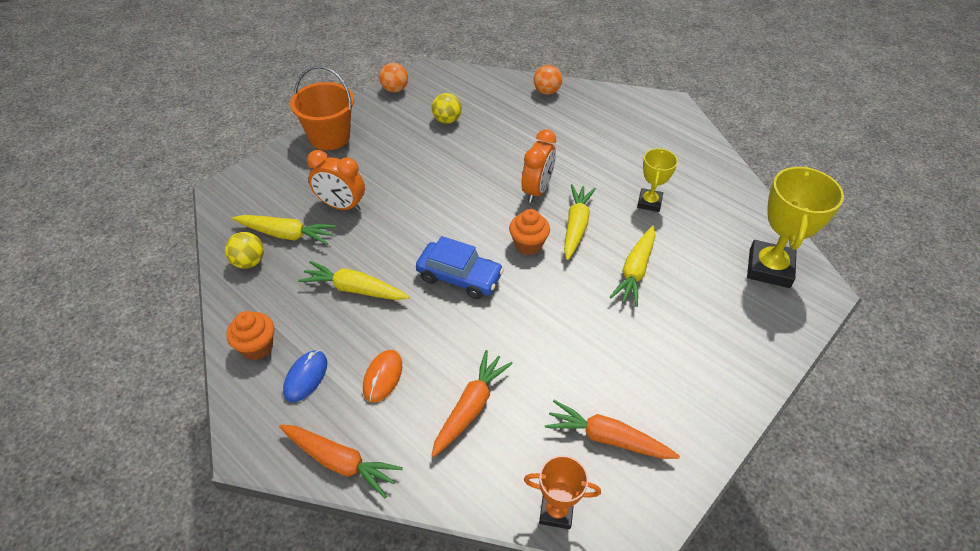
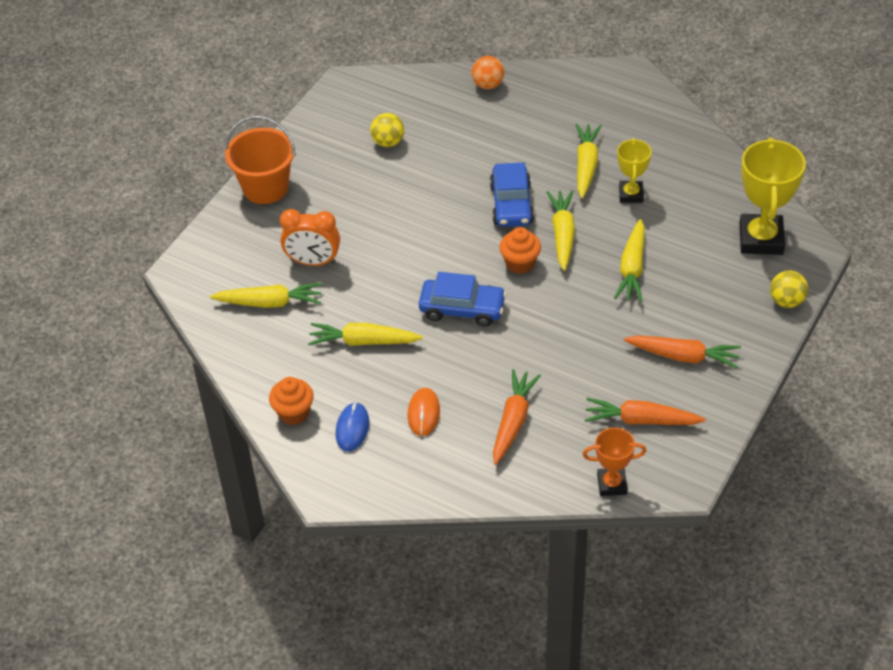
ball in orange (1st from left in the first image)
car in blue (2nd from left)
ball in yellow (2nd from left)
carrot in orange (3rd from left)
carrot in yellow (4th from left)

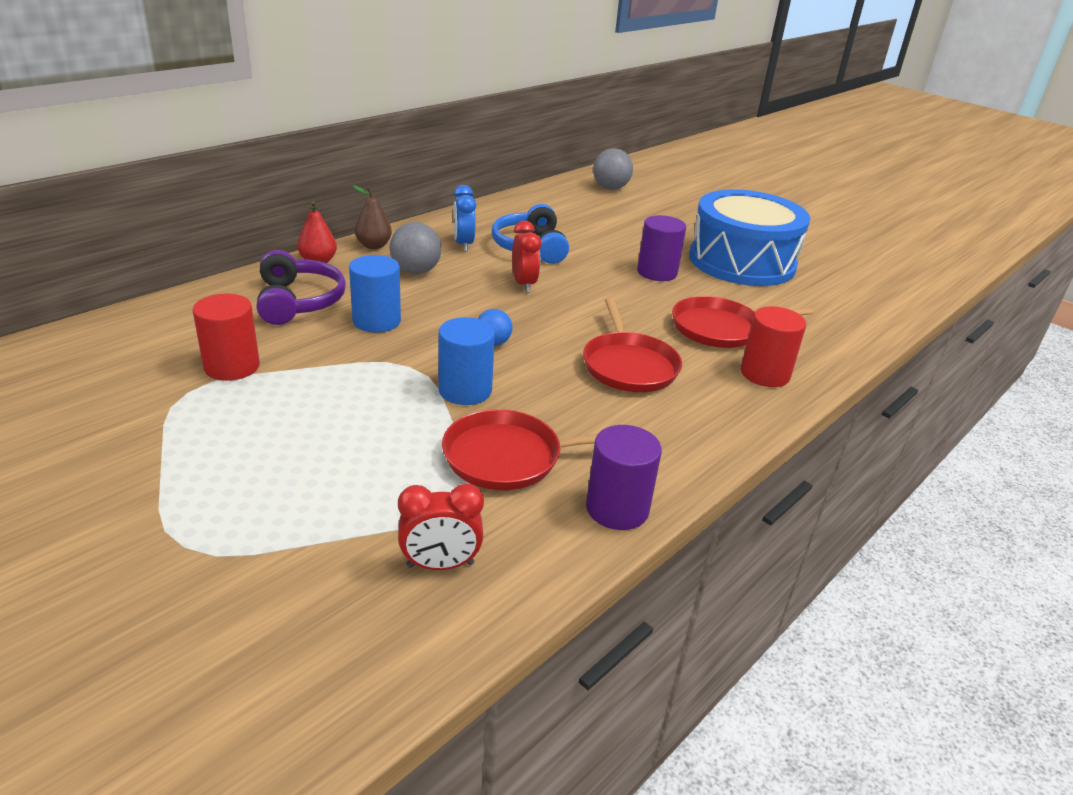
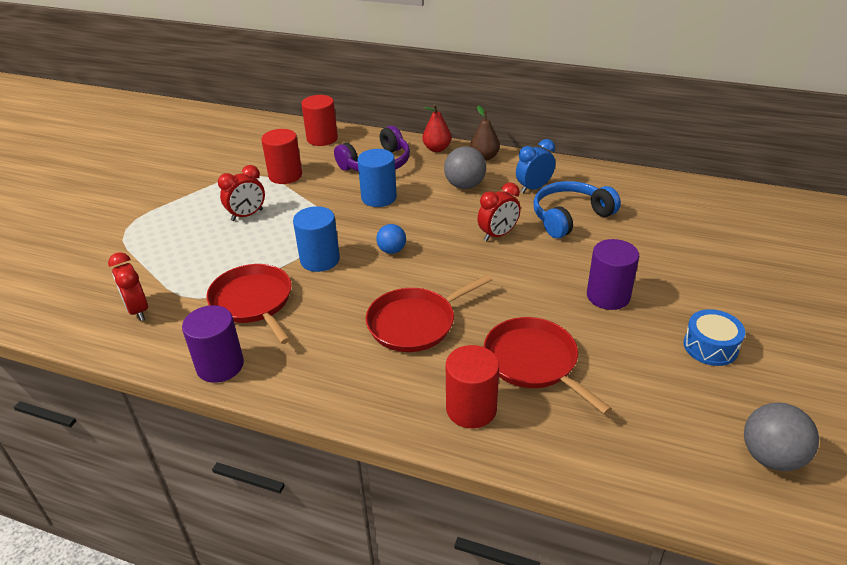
ball in grey (2nd from left)
drum in blue
cylinder in red (2nd from left)
clock in red (2nd from left)

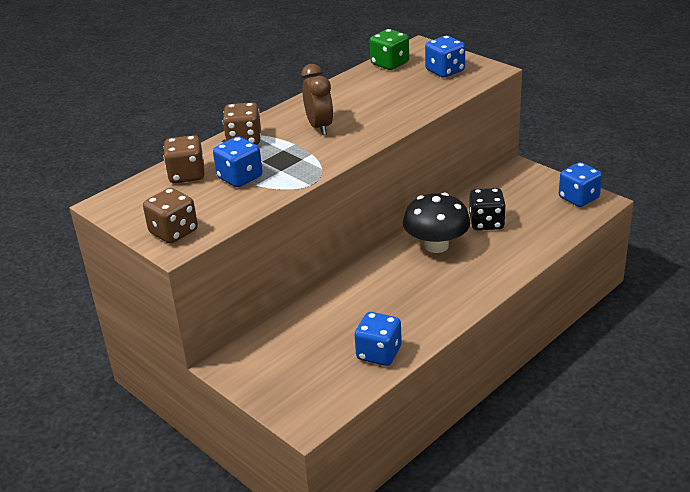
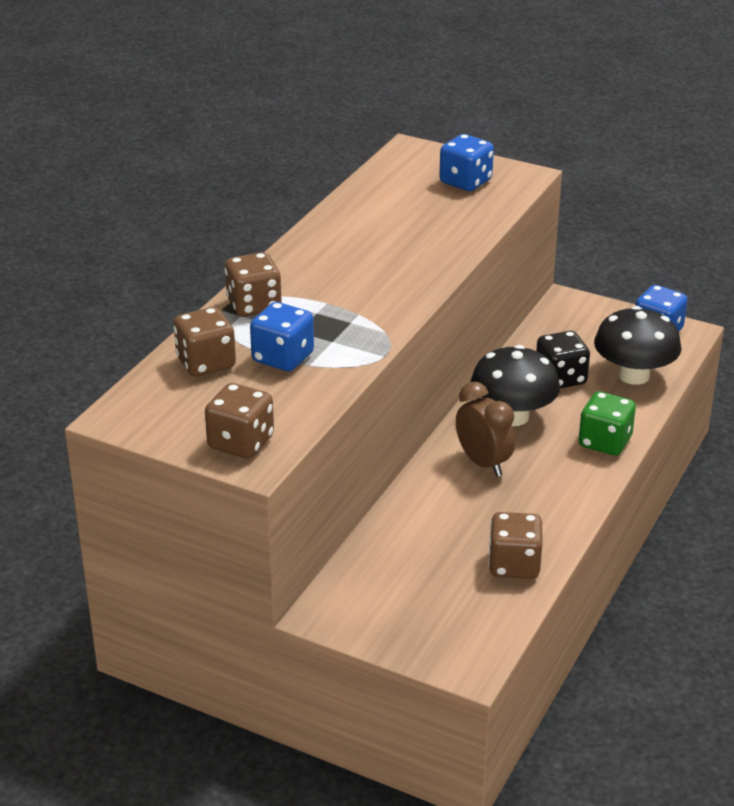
dice in green
clock in brown
dice in brown (4th from left)
mushroom in black (2nd from left)

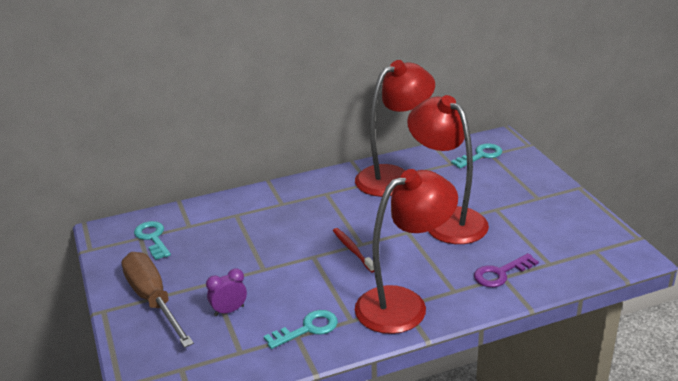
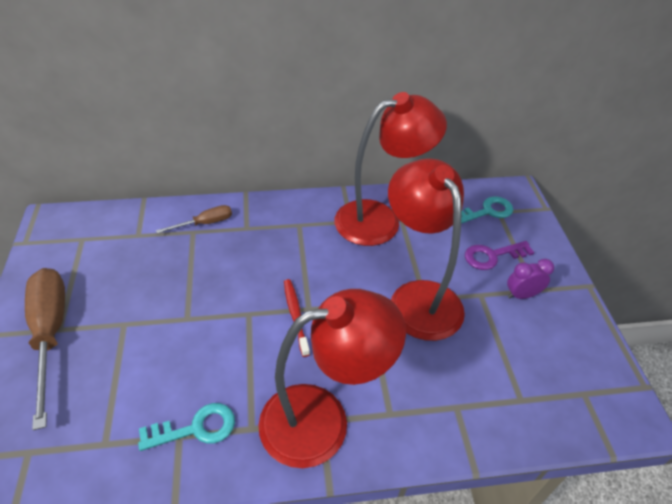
key in turquoise (1st from left in the first image)
key in purple
clock in purple
screwdriver in brown (2nd from left)

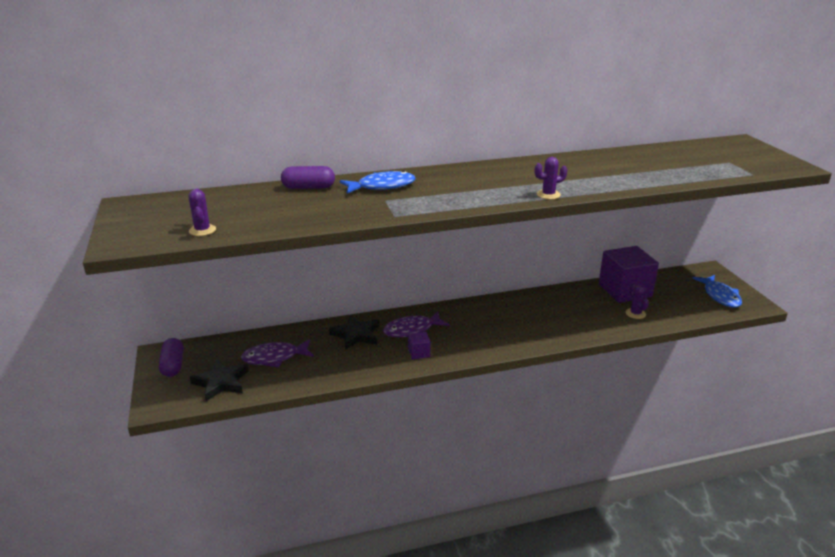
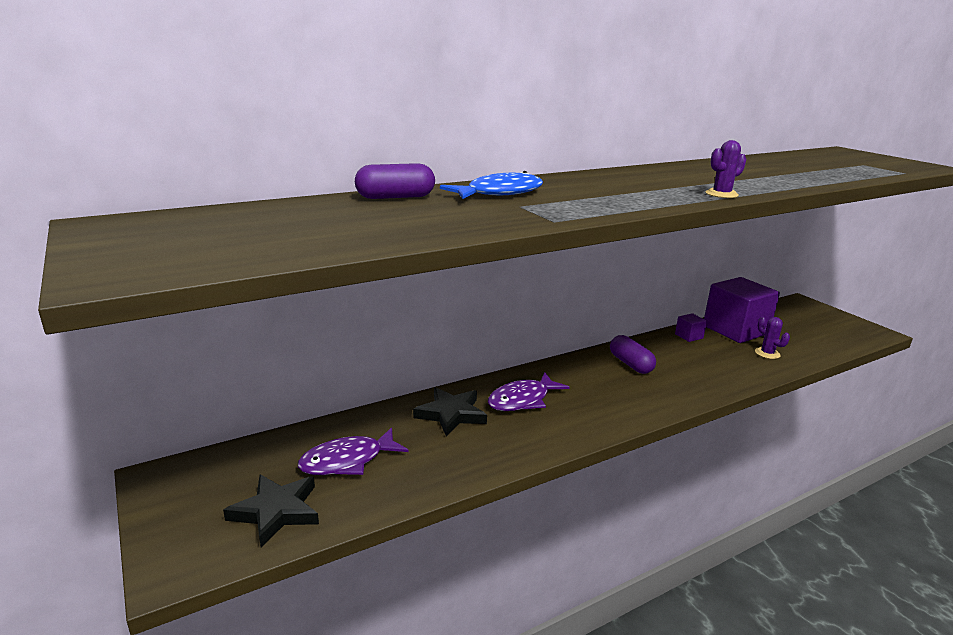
cactus in purple (1st from left in the first image)
fish in blue (2nd from left in the first image)
cube in purple (1st from left)
capsule in purple (2nd from left)

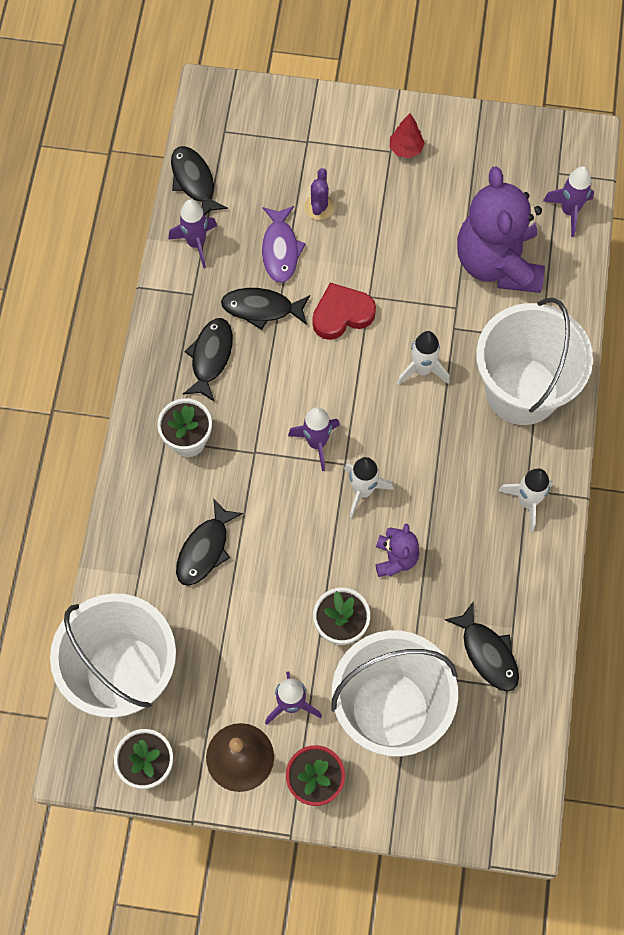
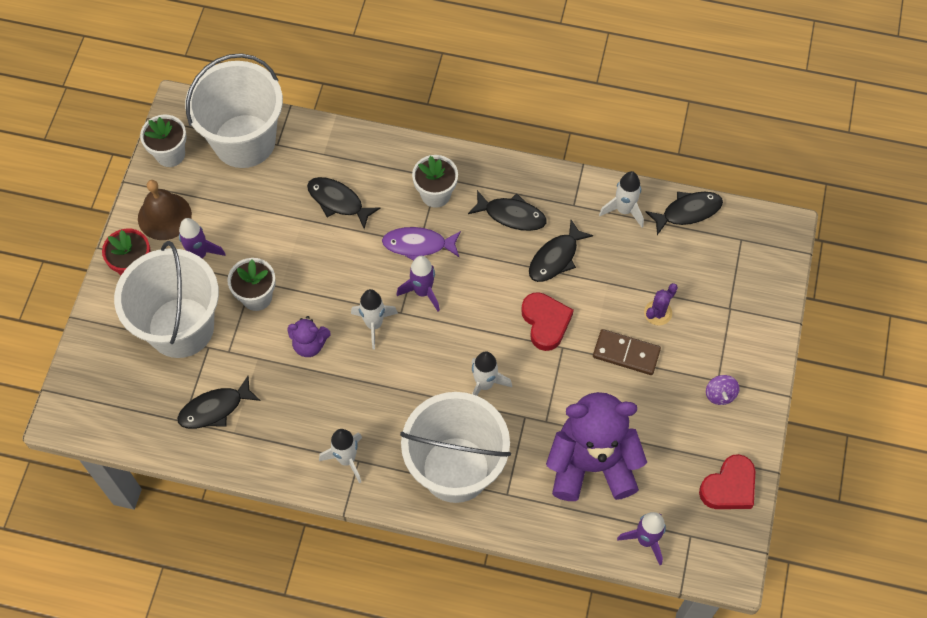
spinning top in purple
cactus in purple
rocket in white (4th from left)
fish in purple
fish in black (4th from left)
domino in brown
heart in red (2nd from left)

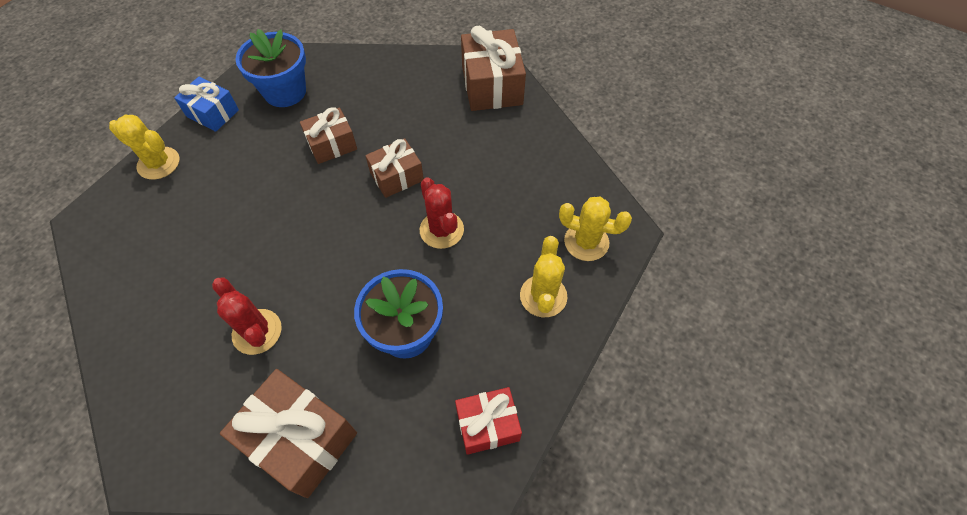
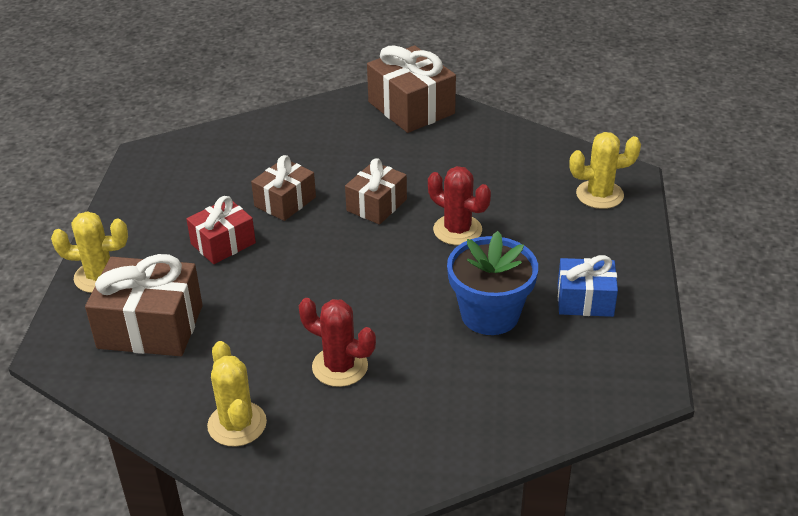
flower pot in blue (1st from left in the first image)
gift in blue
cactus in yellow (2nd from left)
gift in brown (1st from left)
gift in red

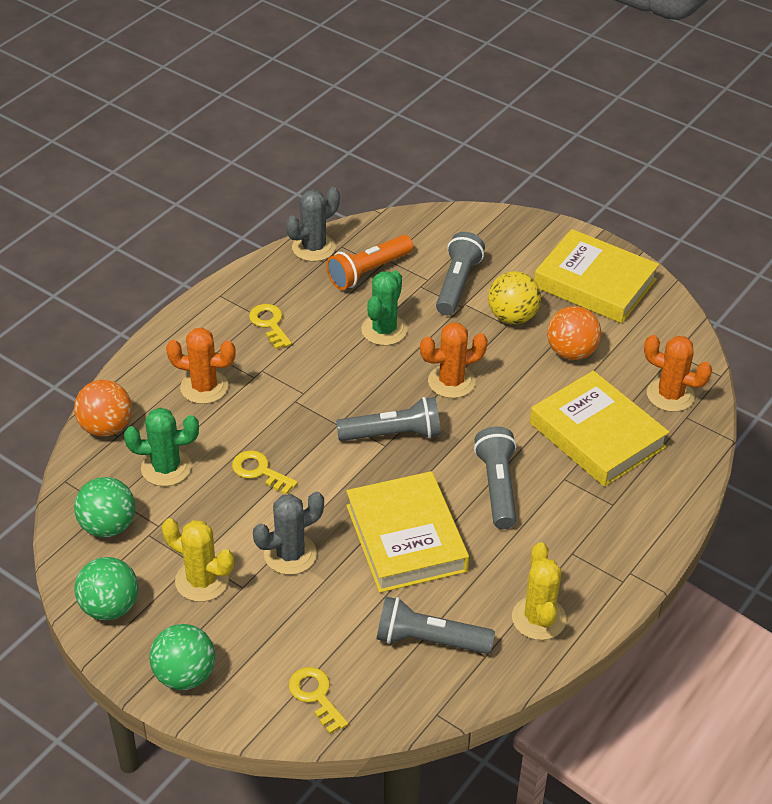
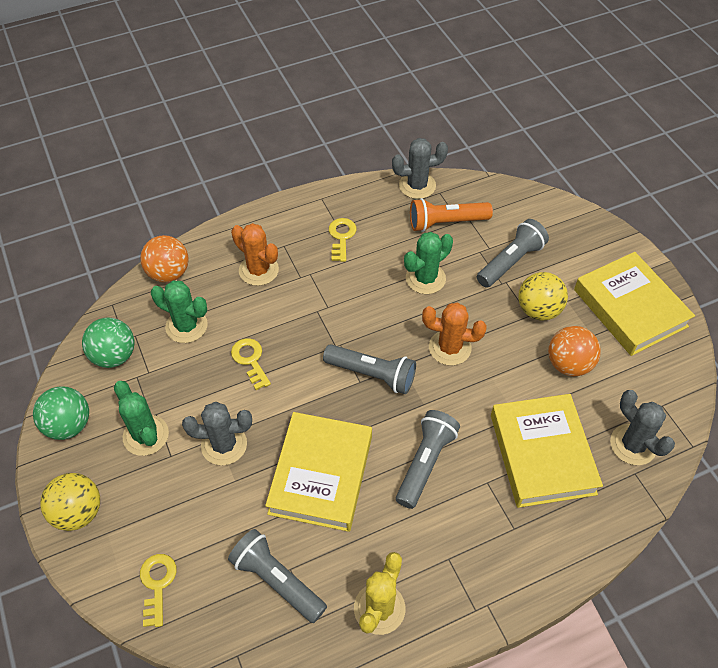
cactus in grey (3rd from left)
cactus in green (1st from left)
ball in yellow (1st from left)

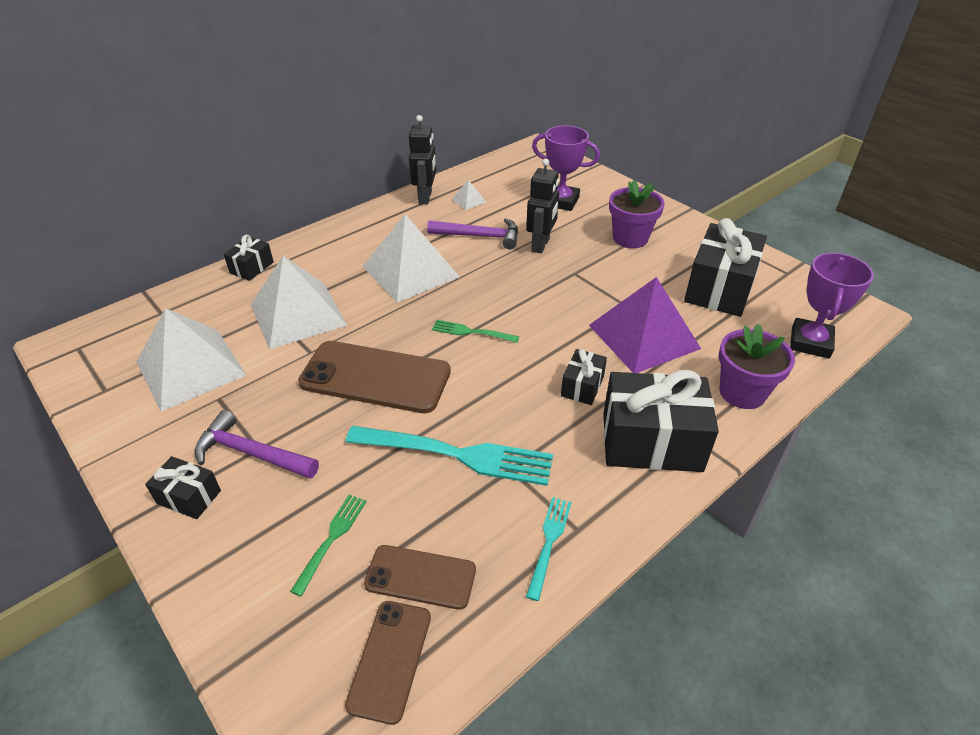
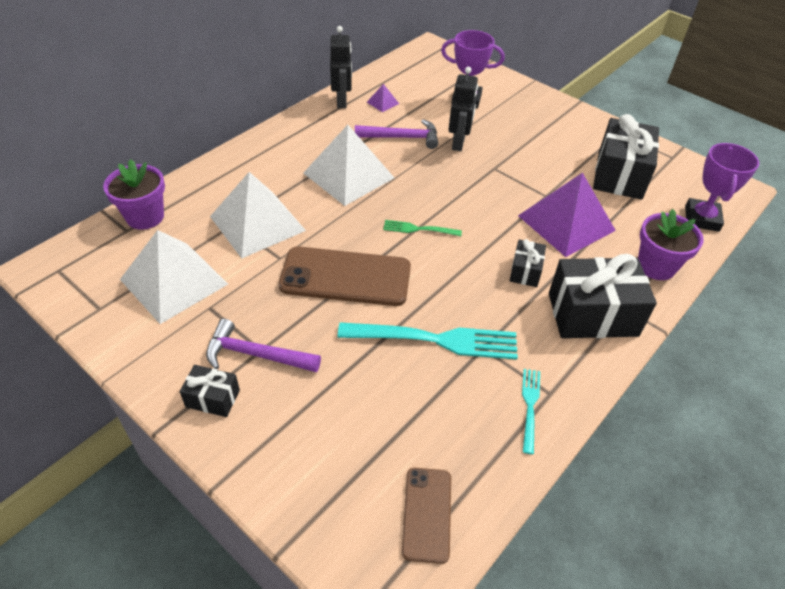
pyramid in purple (1st from left)
flower pot in purple (1st from left)
gift in black (2nd from left in the first image)
fork in green (1st from left in the first image)
phone in brown (3rd from left in the first image)

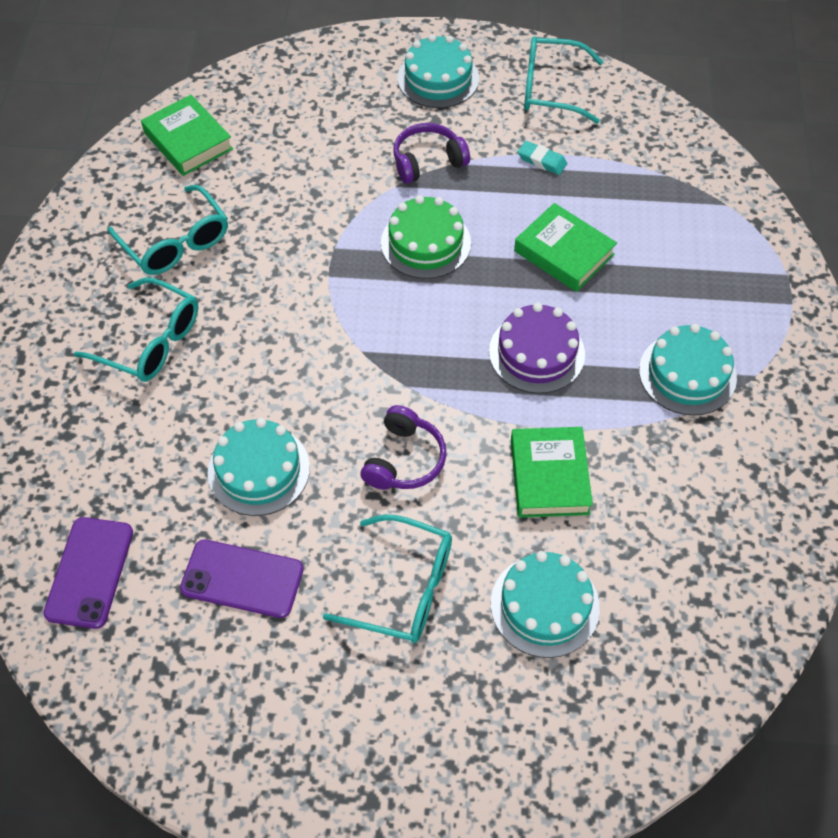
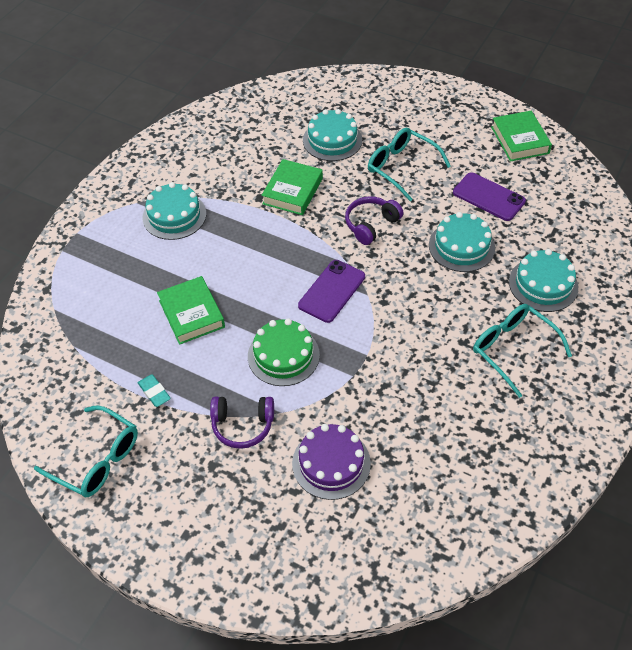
cake in turquoise (4th from left)
book in green (3rd from left)
glasses in turquoise (2nd from left in the first image)
cake in purple
phone in purple (1st from left)

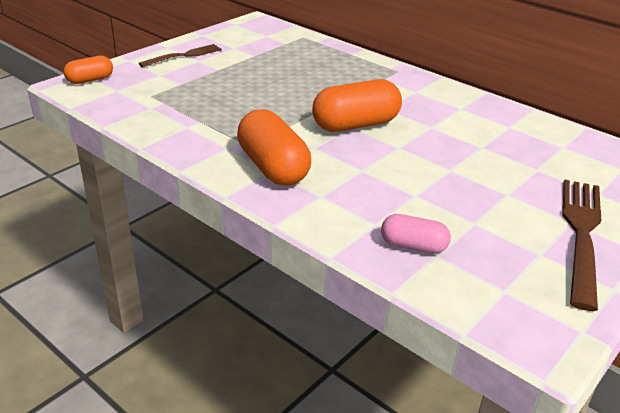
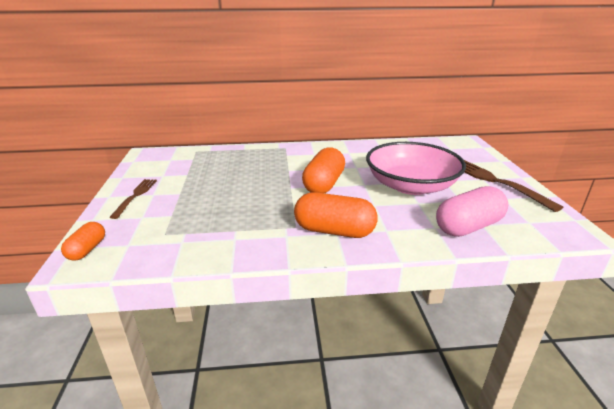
capsule in pink
bowl in pink

